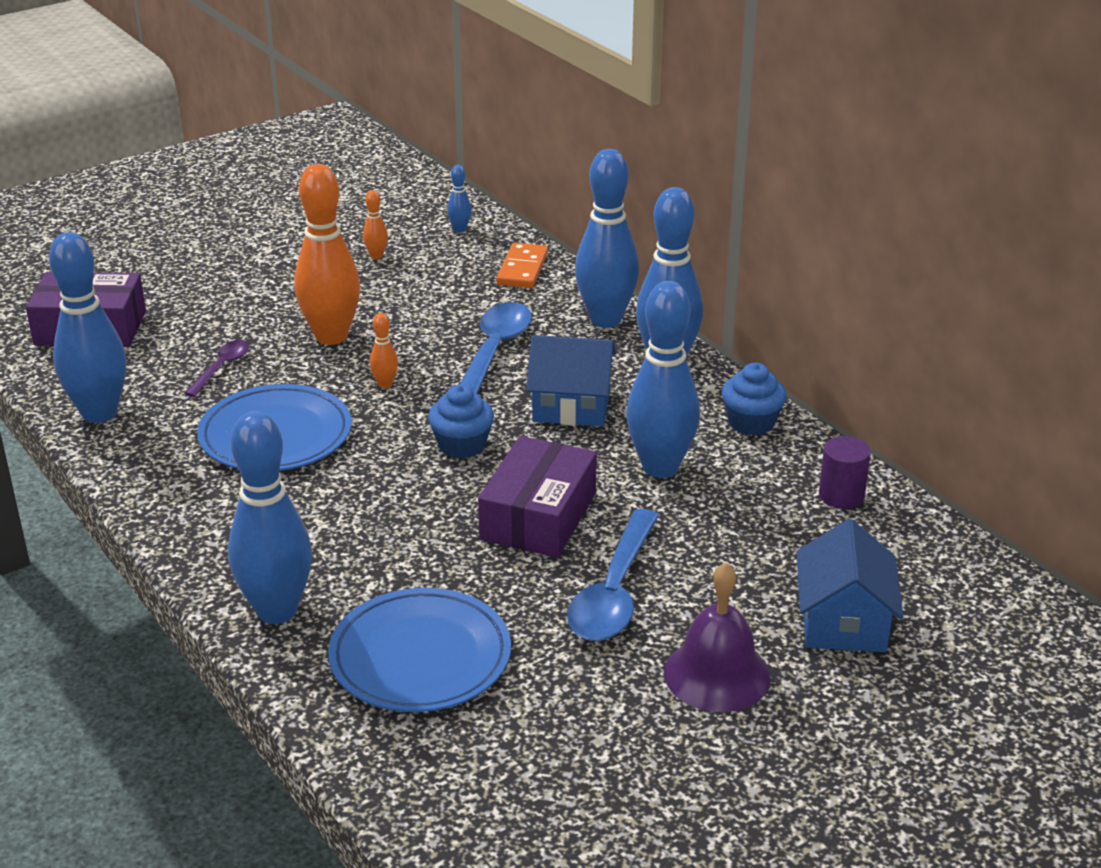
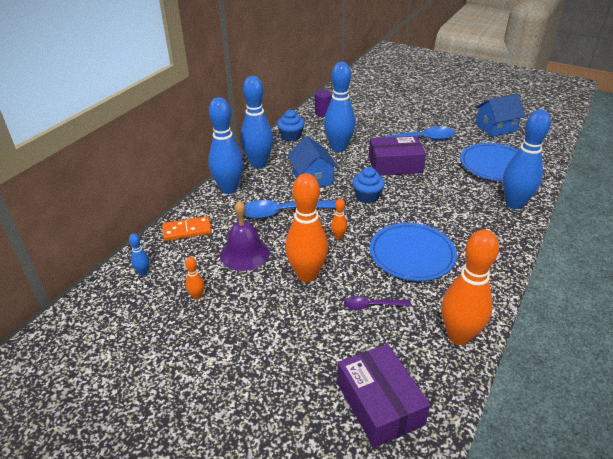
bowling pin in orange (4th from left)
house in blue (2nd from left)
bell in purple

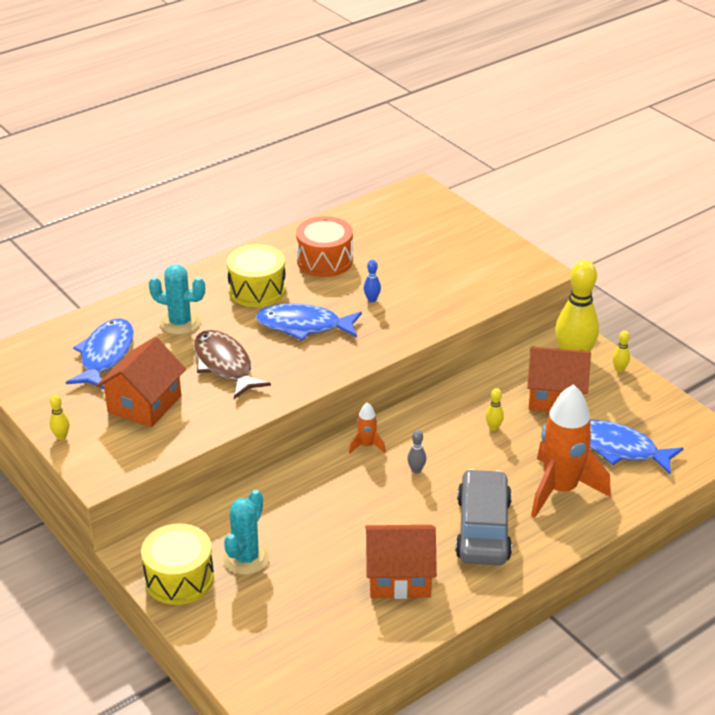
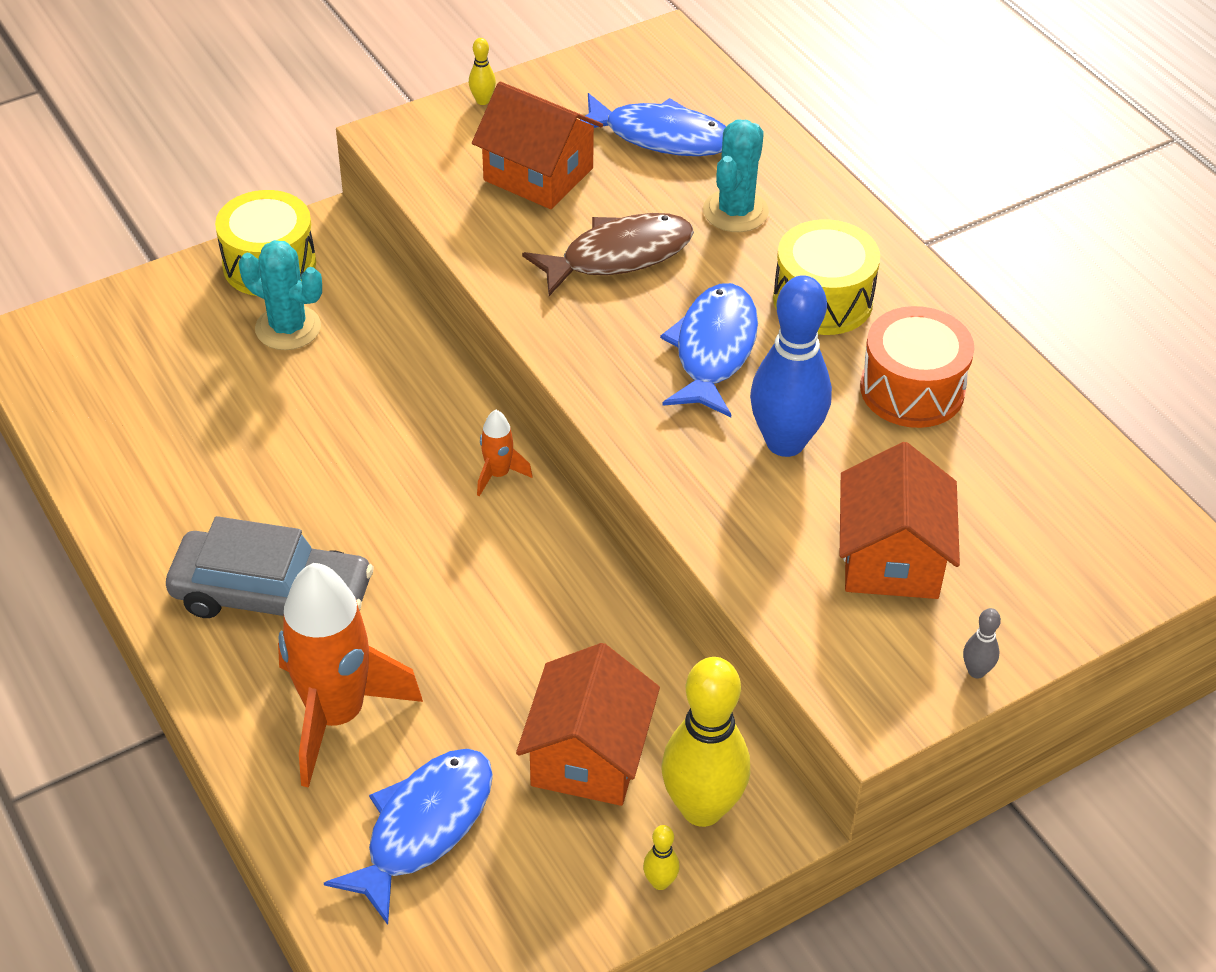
bowling pin in blue
bowling pin in yellow (2nd from left in the first image)
bowling pin in grey
house in orange (3rd from left)

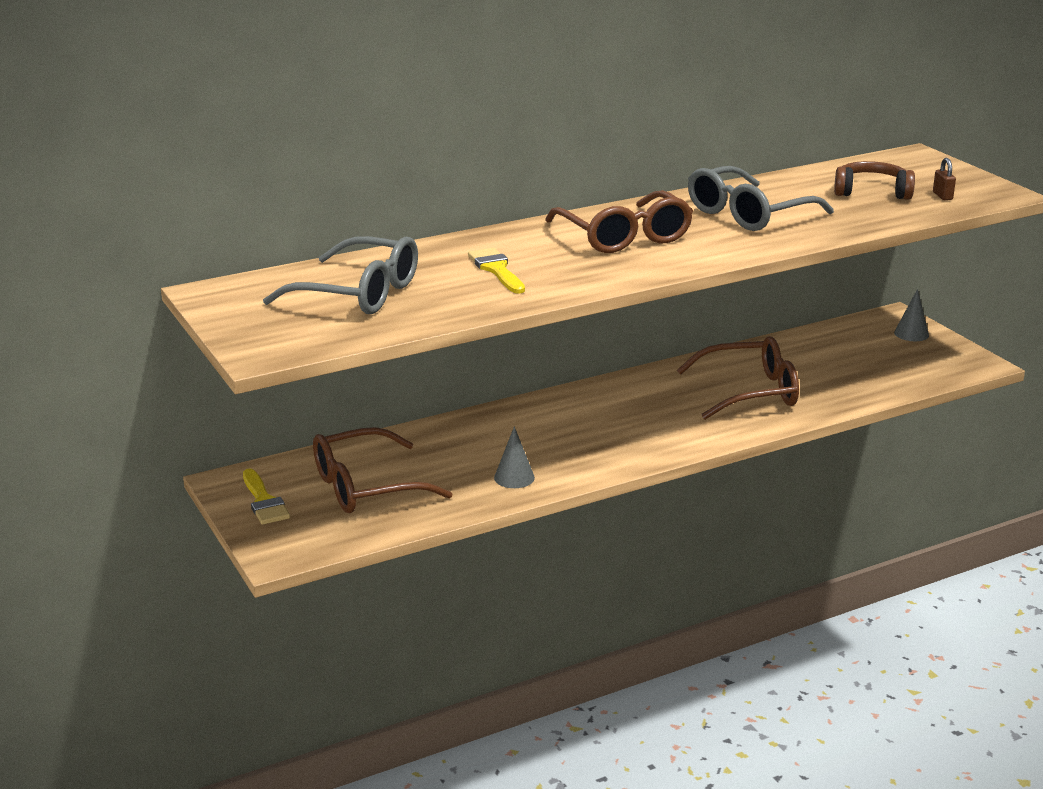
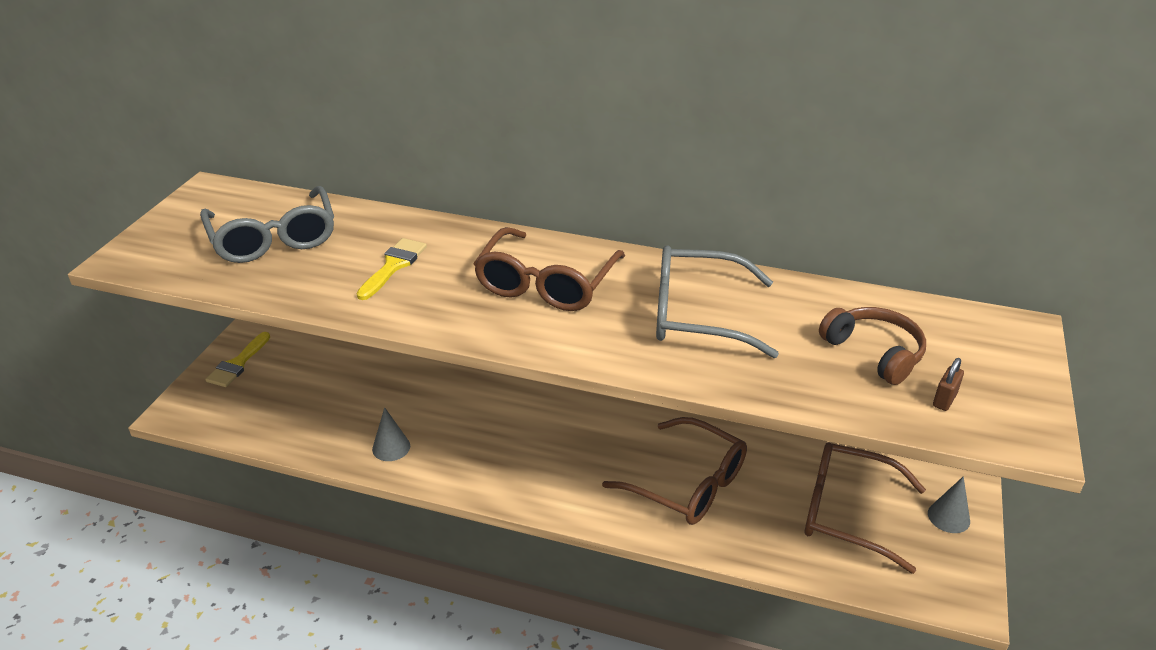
glasses in brown (3rd from left)

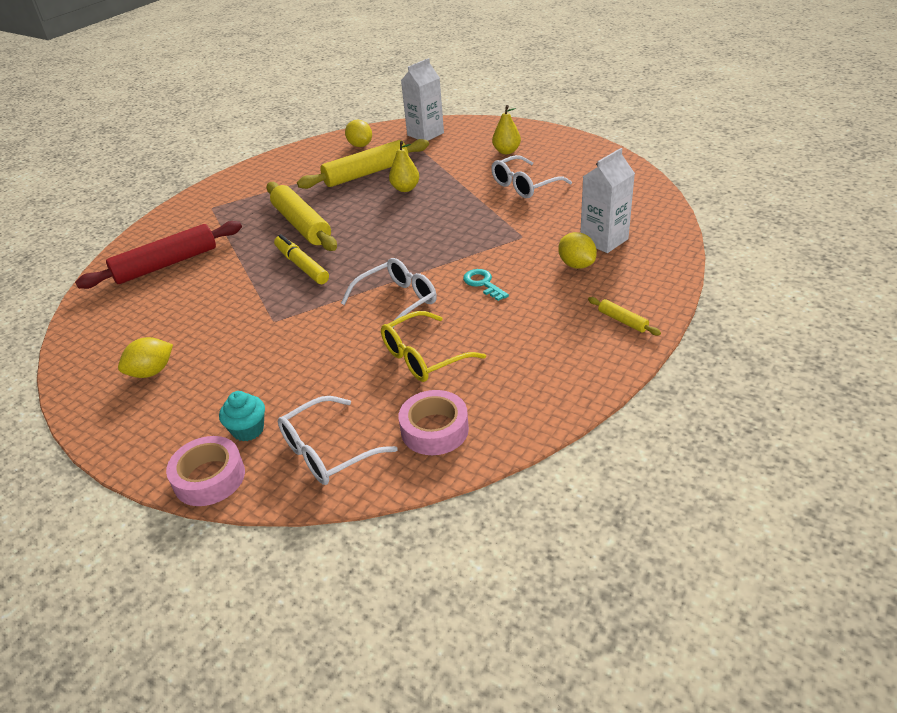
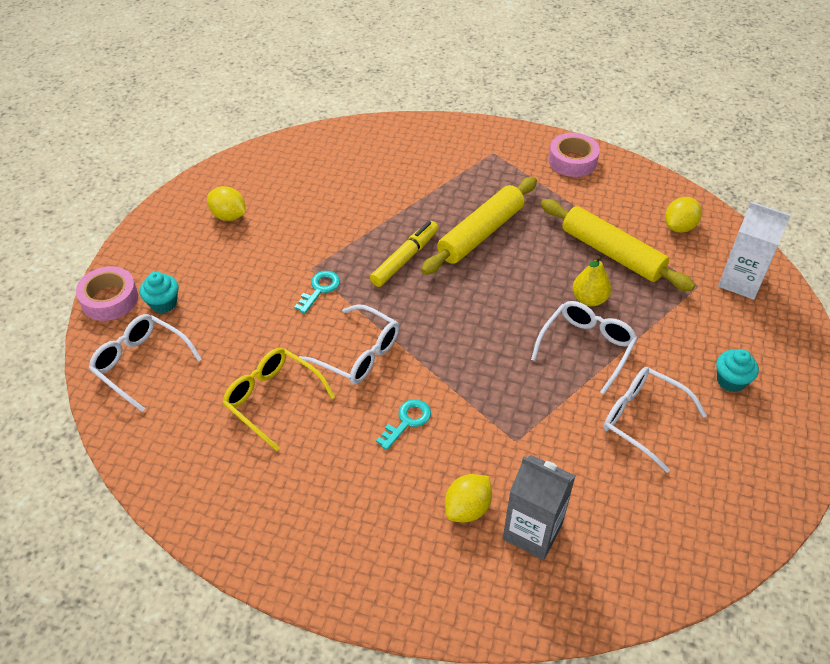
cupcake in turquoise (2nd from left)
carton in grey
rolling pin in red
rolling pin in yellow (3rd from left in the first image)
tape in pink (2nd from left)
key in turquoise (1st from left)
glasses in white (3rd from left)

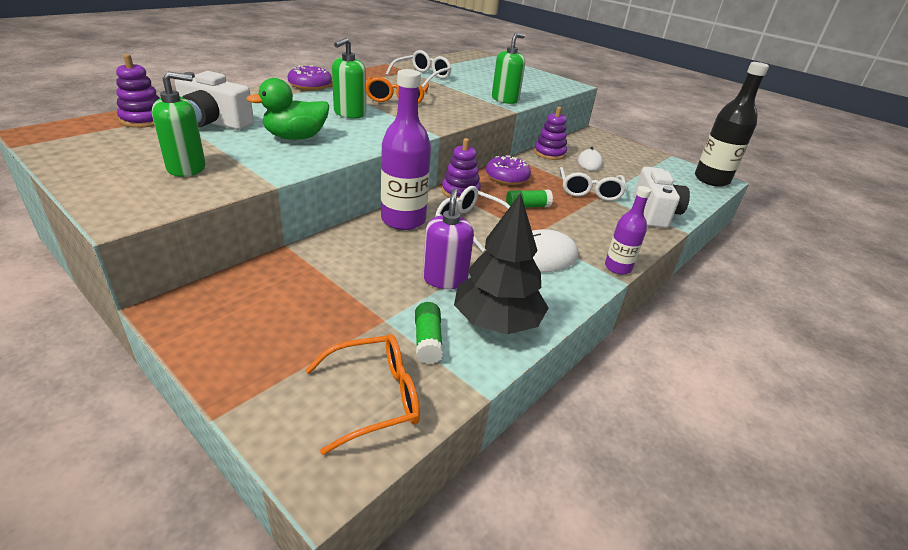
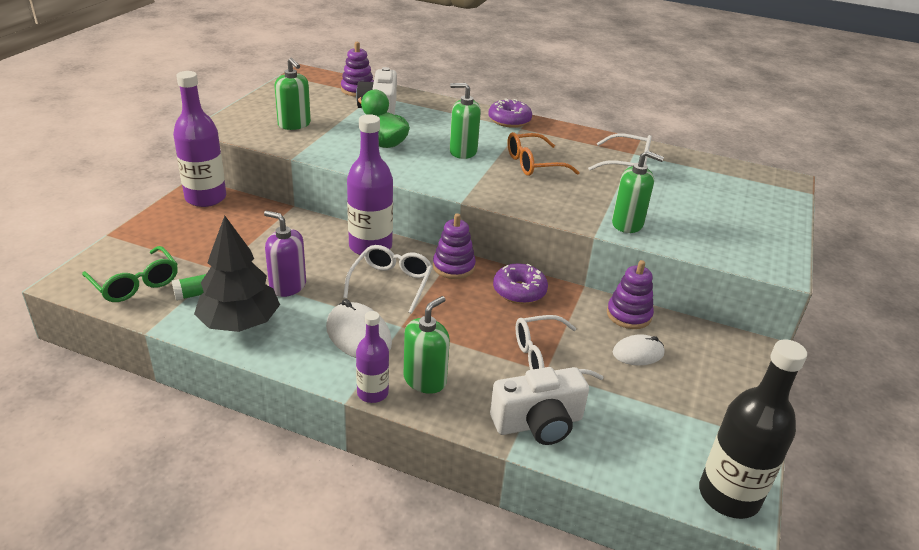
soap dispenser in purple
glue stick in green (2nd from left in the first image)
glasses in green
bottle in purple (1st from left)
soap dispenser in green (2nd from left)

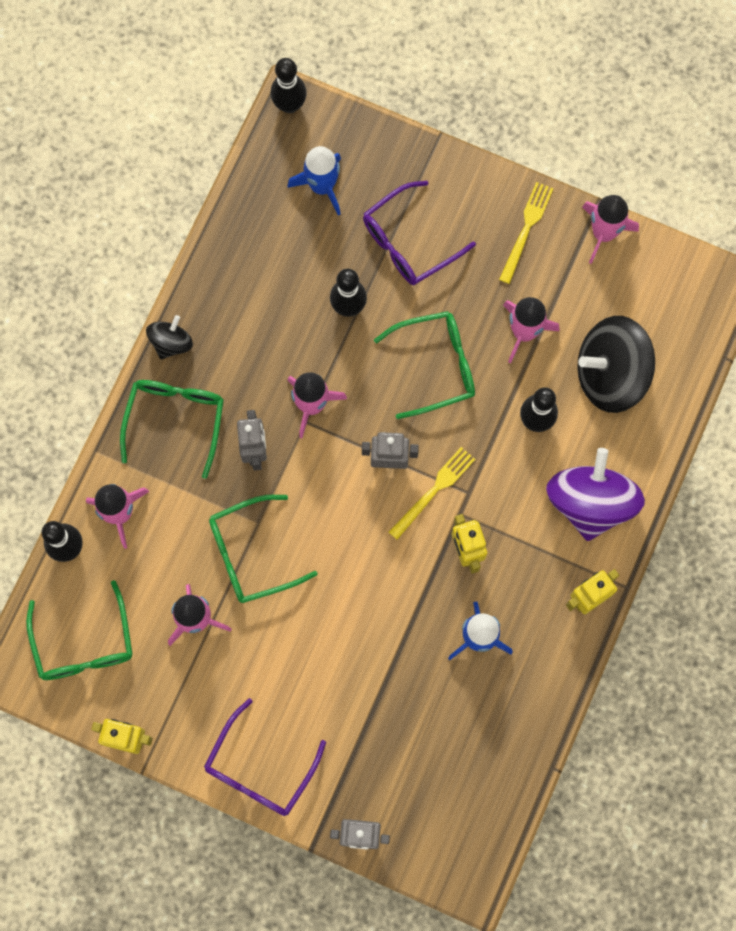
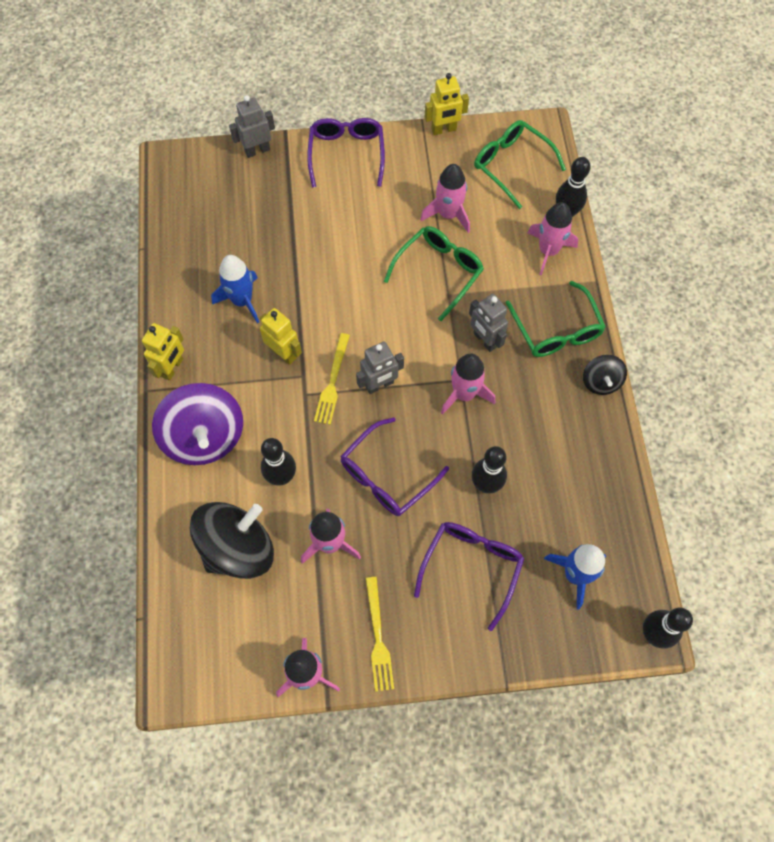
glasses in purple (2nd from left)

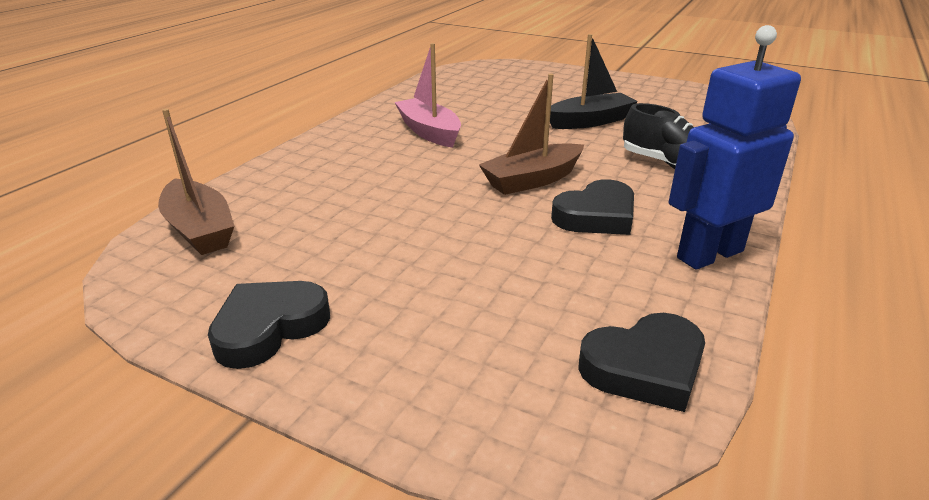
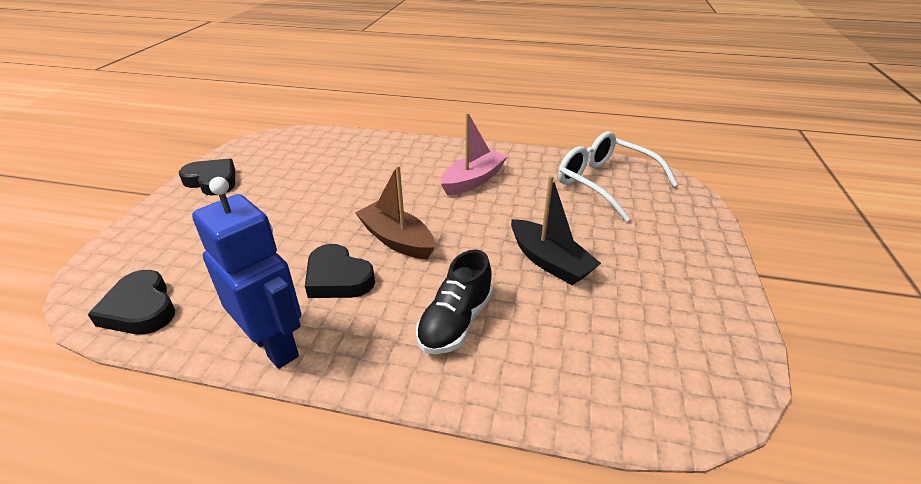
boat in brown (1st from left in the first image)
glasses in white

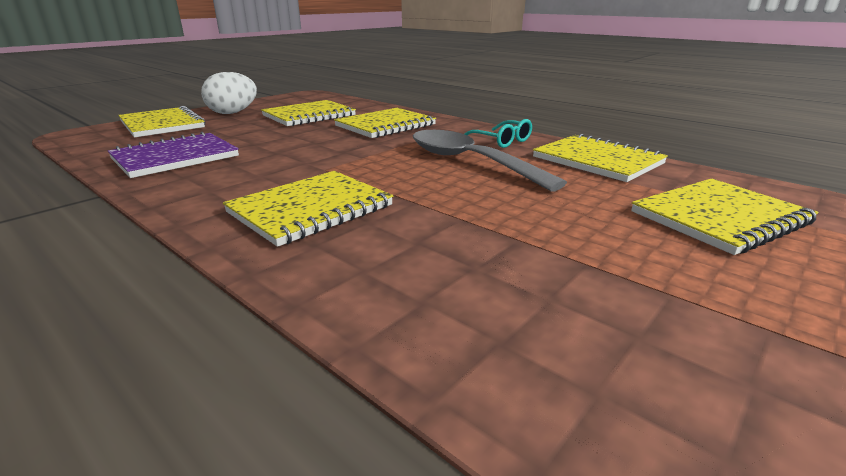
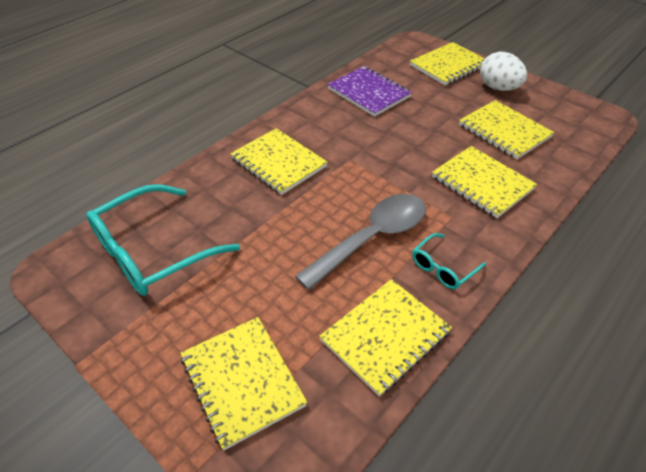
glasses in turquoise (1st from left)

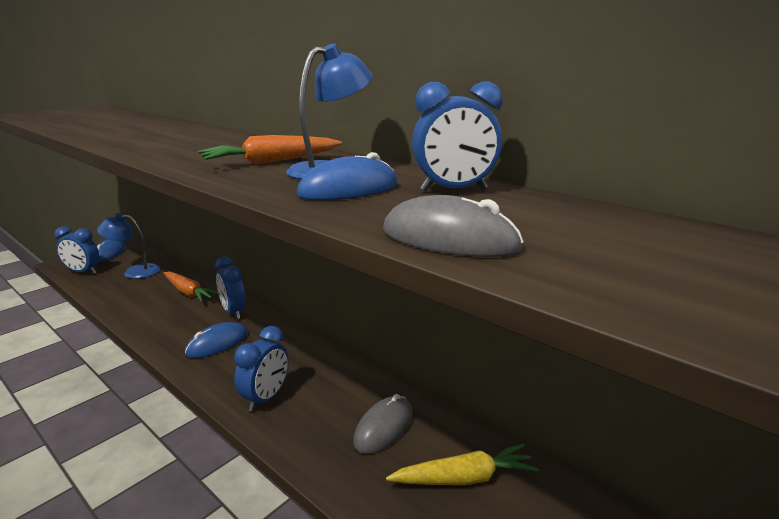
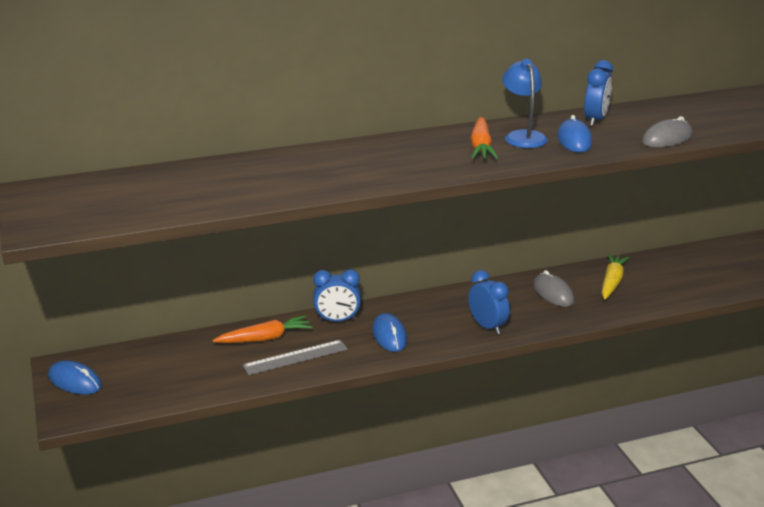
lamp in blue (1st from left in the first image)
clock in blue (1st from left in the first image)
ruler in grey

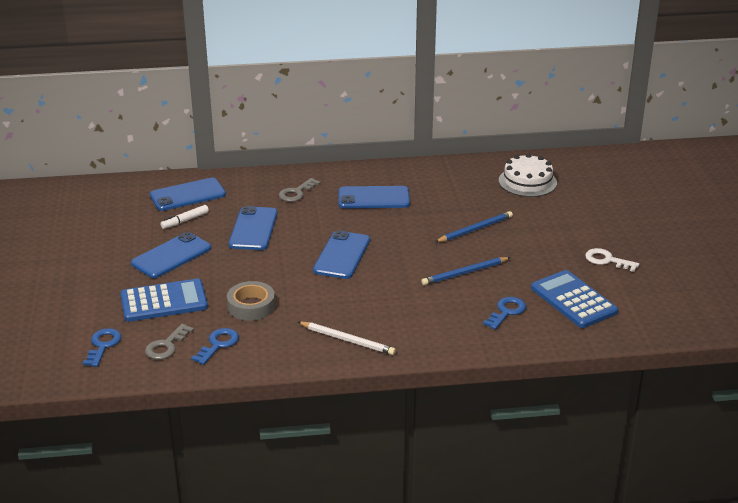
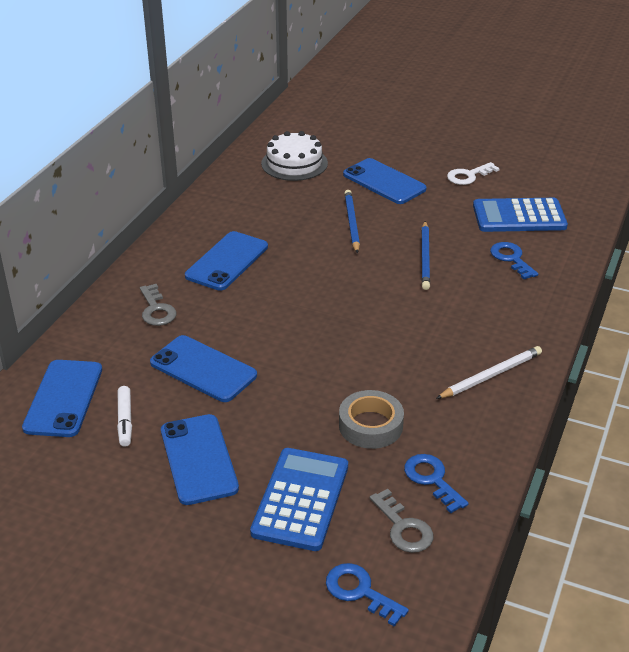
phone in blue (5th from left)

